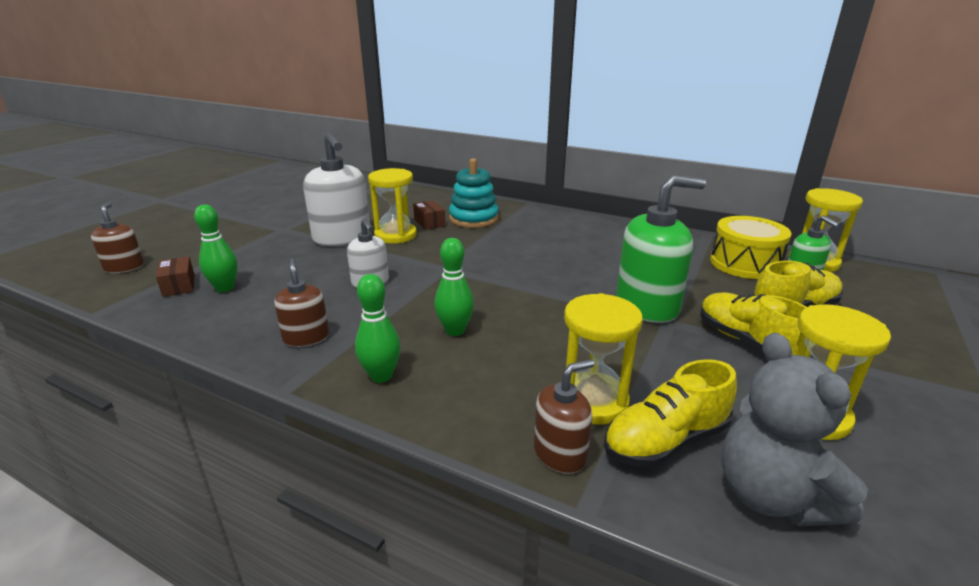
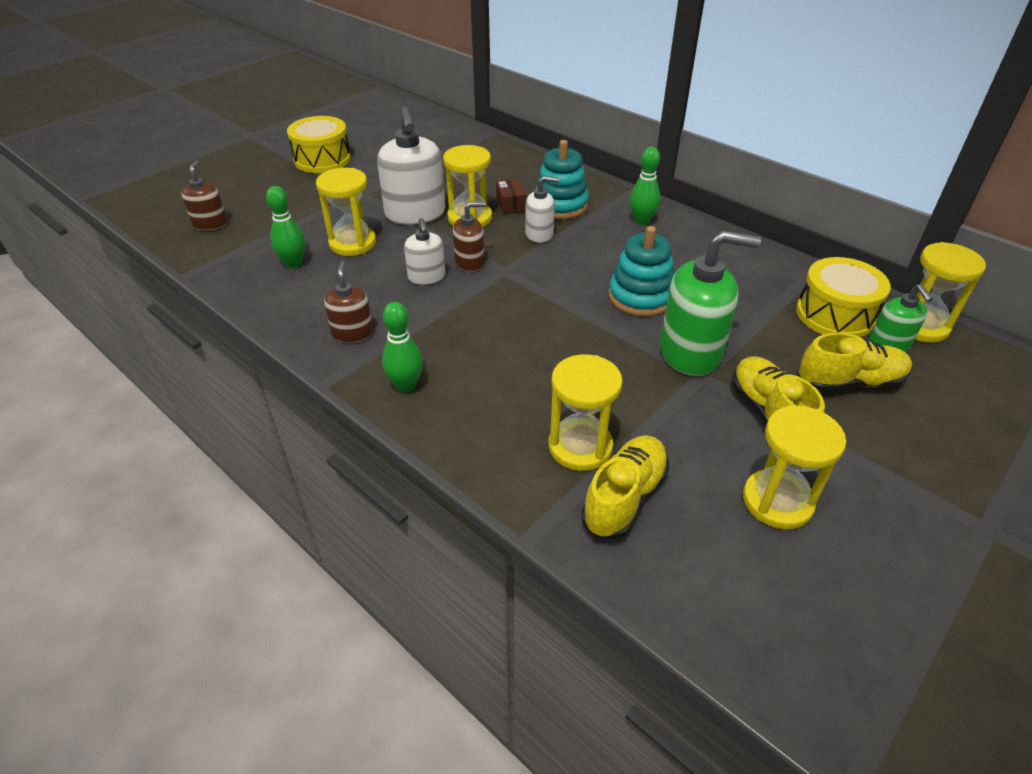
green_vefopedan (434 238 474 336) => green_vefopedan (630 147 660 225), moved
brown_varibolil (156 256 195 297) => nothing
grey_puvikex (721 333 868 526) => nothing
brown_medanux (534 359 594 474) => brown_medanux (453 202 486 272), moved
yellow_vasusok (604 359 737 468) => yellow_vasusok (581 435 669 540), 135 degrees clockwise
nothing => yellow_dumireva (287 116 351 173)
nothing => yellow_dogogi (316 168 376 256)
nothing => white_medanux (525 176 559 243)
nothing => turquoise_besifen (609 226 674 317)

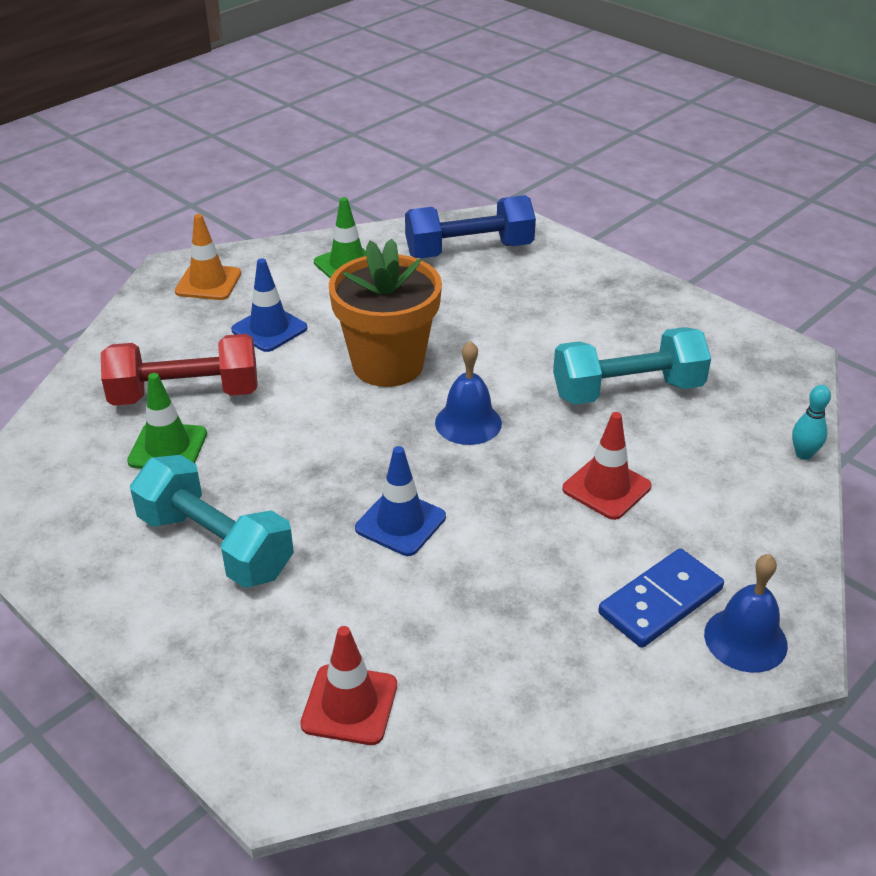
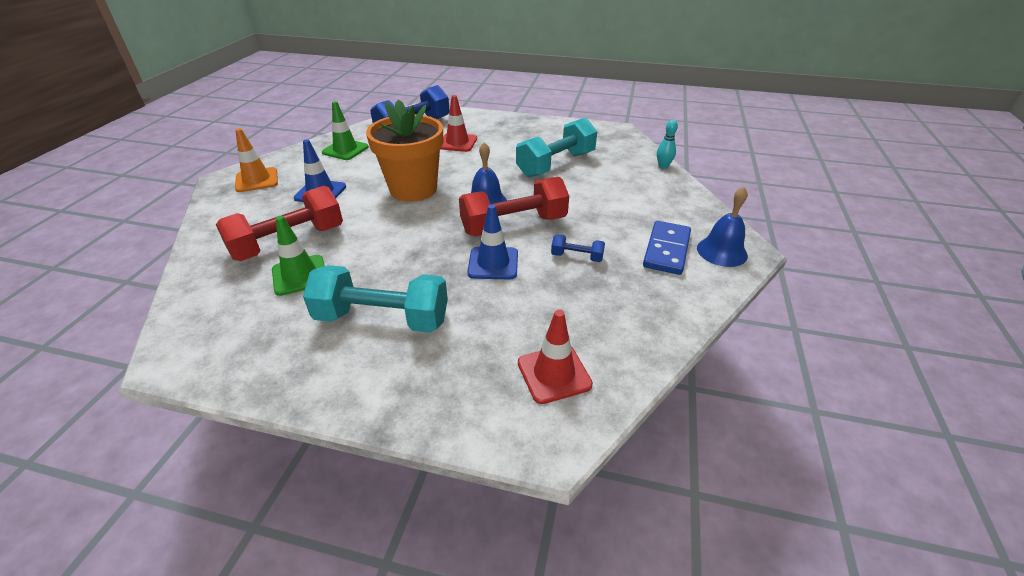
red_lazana (563 412 651 520) => red_lazana (440 95 477 152), moved
nothing => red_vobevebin (459 177 569 236)
nothing => blue_vobevebin (551 234 605 262)

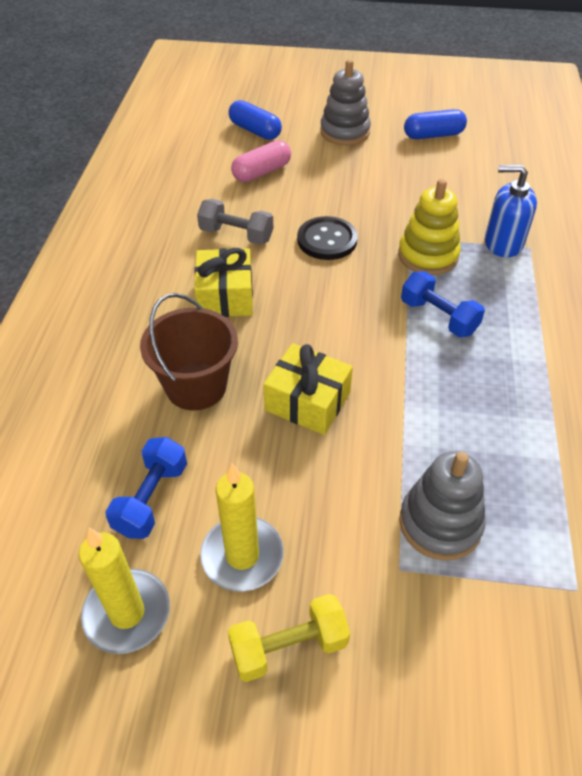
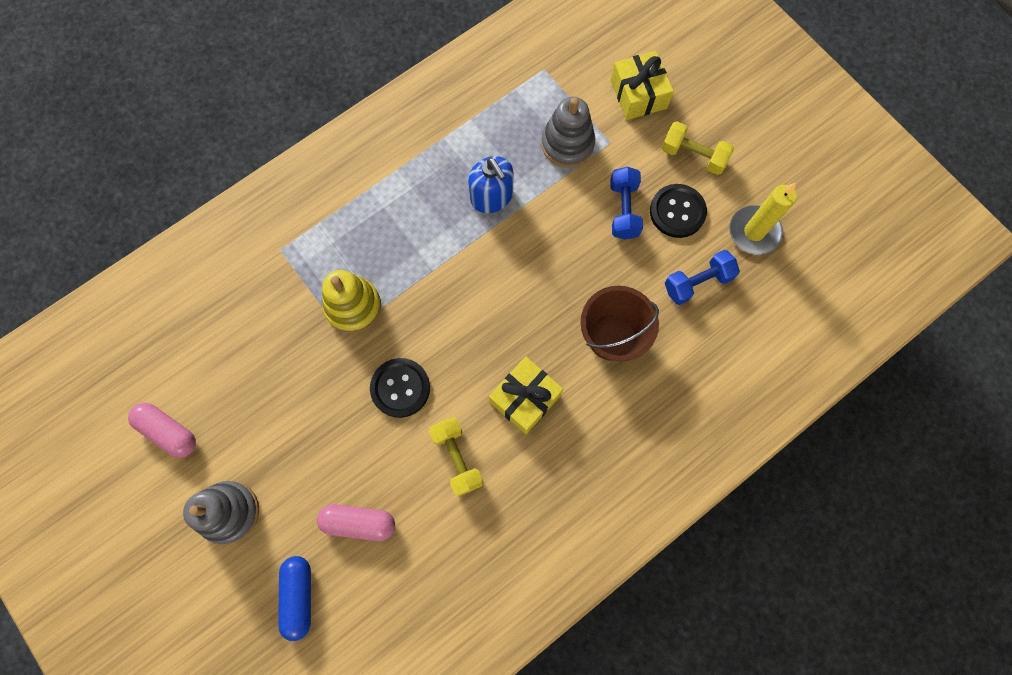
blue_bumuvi (404 109 467 139) => pink_bumuvi (128 403 196 458)
blue_medanux (485 165 537 257) => blue_medanux (468 156 513 213), moved
grey_vobevebin (197 199 273 245) => yellow_vobevebin (429 417 483 496)
blue_vobevebin (401 271 485 337) => blue_vobevebin (610 167 643 240), moved
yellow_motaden (263 343 353 435) => yellow_motaden (611 51 674 120), moved
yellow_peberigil (200 464 284 592) => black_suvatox (650 184 707 238)

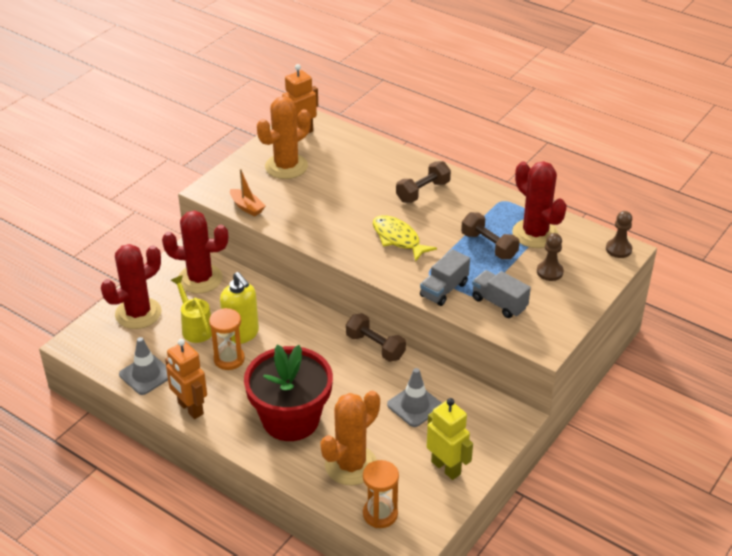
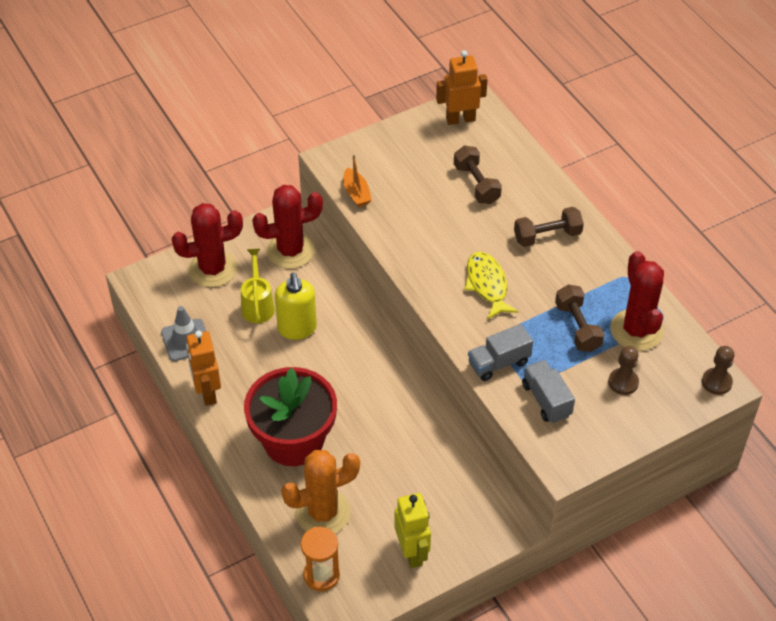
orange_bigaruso (257 96 311 179) => nothing
red_bigaruso (162 210 228 294) => red_bigaruso (252 185 323 269), 45 degrees counterclockwise
orange_dogogi (209 308 245 370) => nothing
brown_vobevebin (346 313 406 362) => brown_vobevebin (454 146 502 204), moved
grey_lazana (387 368 442 427) => nothing

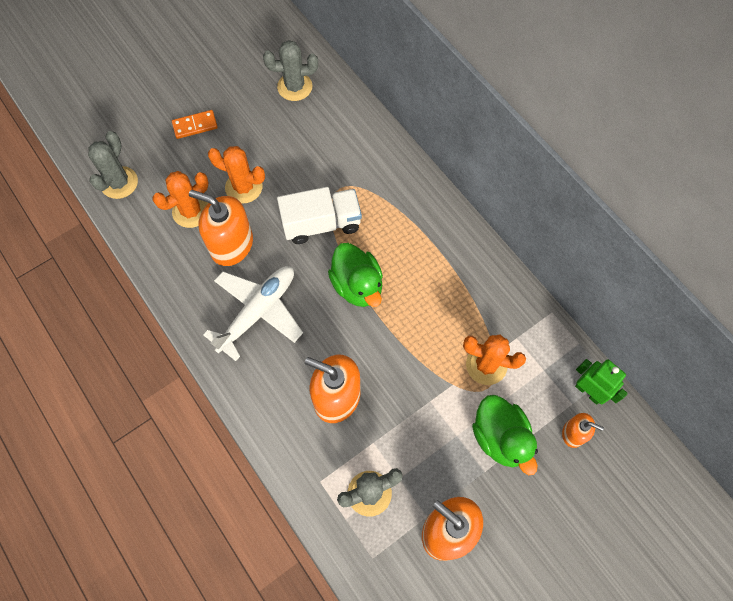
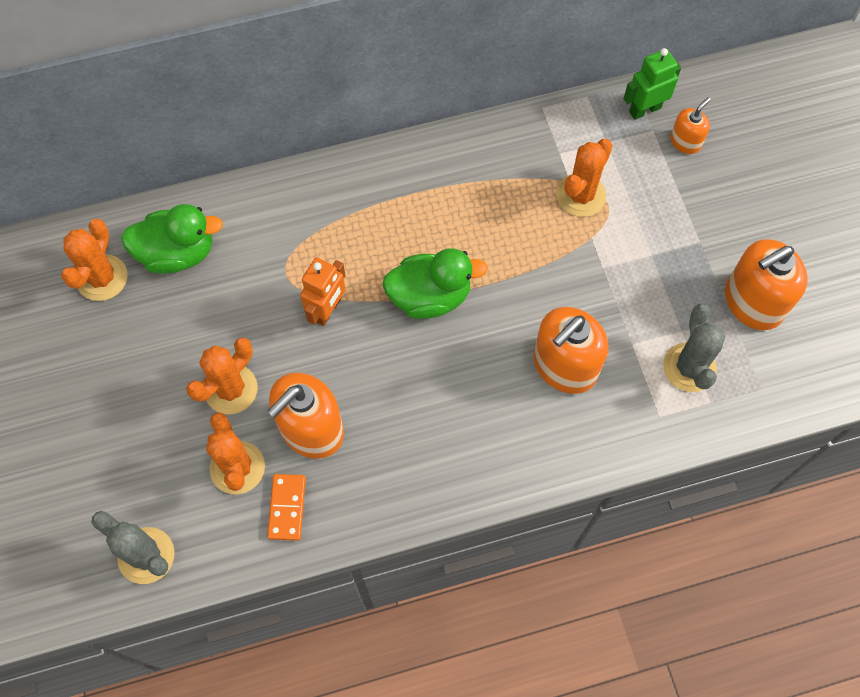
grey_bigaruso (263 40 318 101) => orange_bigaruso (61 219 127 301)
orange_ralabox (172 110 218 139) => orange_ralabox (267 474 306 541), moved
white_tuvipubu (277 187 362 244) => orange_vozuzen (300 258 345 326)
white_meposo (203 266 303 361) => nothing
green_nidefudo (472 395 538 475) => green_nidefudo (121 204 223 274), moved

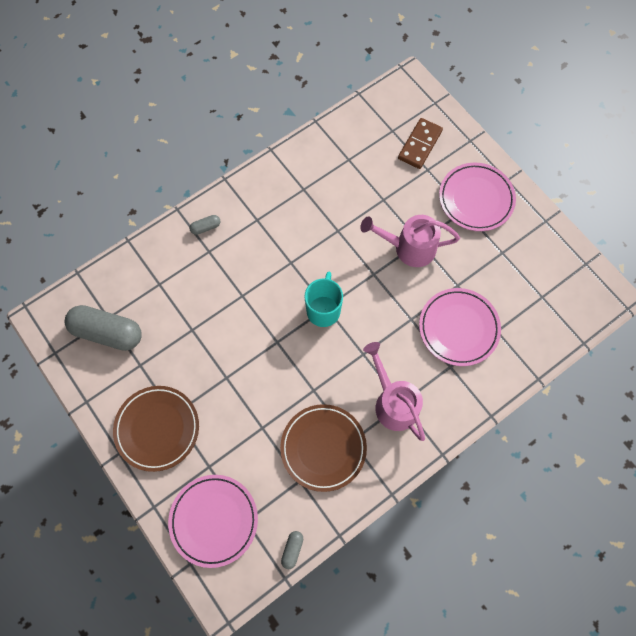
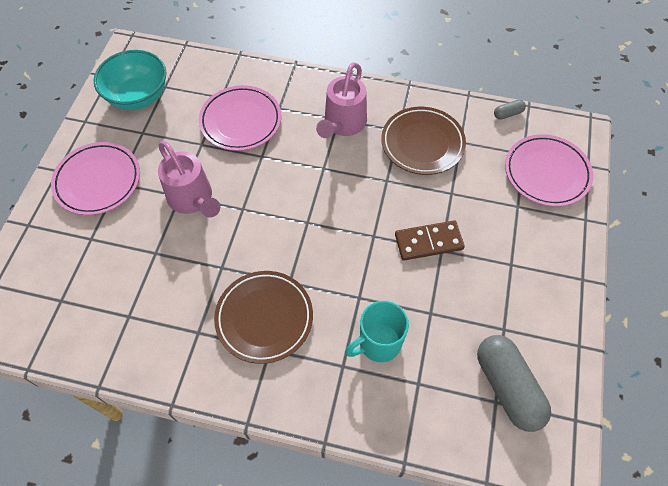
brown_ralabox (398 118 443 169) => brown_ralabox (395 221 465 261), moved
grey_bumuvi (189 215 220 235) => nothing
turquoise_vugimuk (304 271 343 327) => turquoise_vugimuk (345 301 409 362), moved
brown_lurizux (113 386 199 472) => brown_lurizux (214 271 313 364), moved
nothing => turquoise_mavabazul (93 50 166 110)

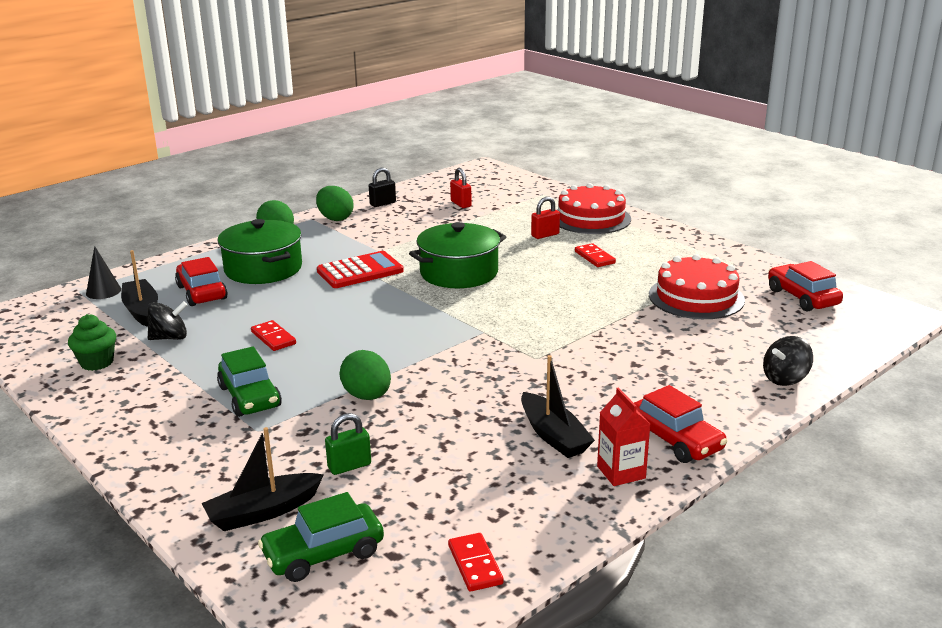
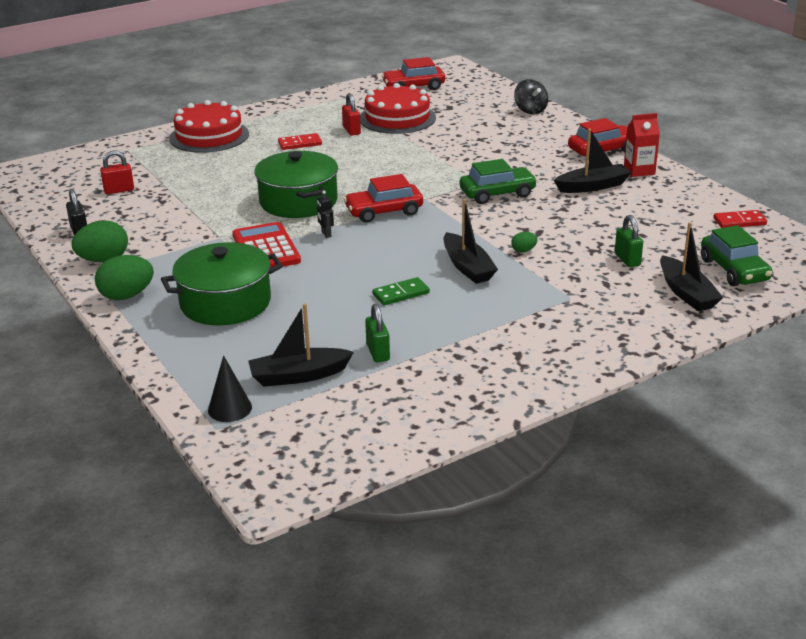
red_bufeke (531 197 560 239) => red_bufeke (342 93 361 136), moved
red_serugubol (175 257 228 306) => red_serugubol (344 174 423 223), moved
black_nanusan (147 301 187 340) => green_bufeke (365 304 390 362)
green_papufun (68 314 116 371) => nothing
red_ralabox (251 320 296 351) => green_ralabox (372 277 430 305)
green_serugubol (217 346 282 417) => green_serugubol (460 159 537 204), moved
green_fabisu (339 350 391 400) => green_fabisu (511 232 538 253), x0.49
nothing => black_vozuzen (317 191 334 238)
nothing => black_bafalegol (444 199 498 284)

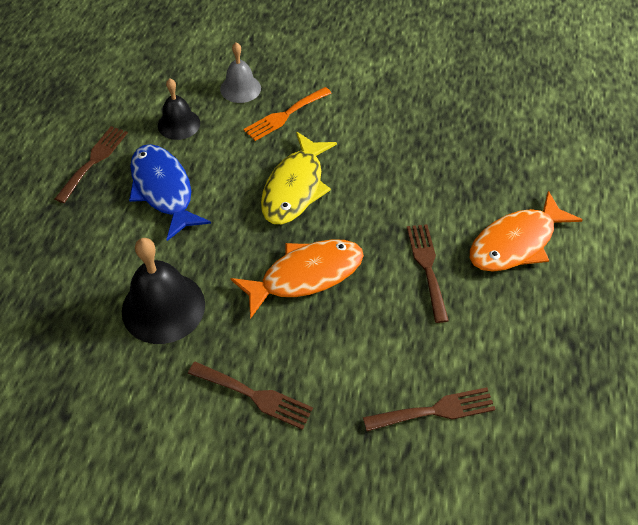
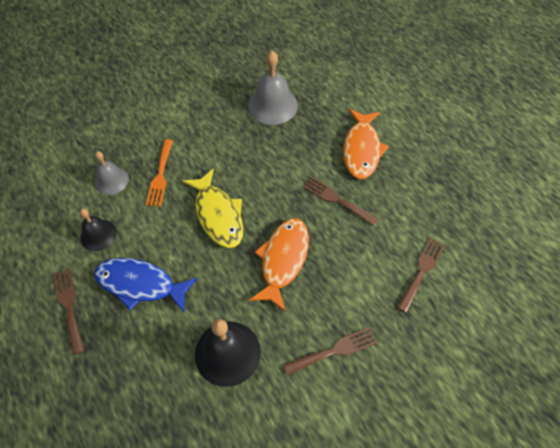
nothing => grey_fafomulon (248 51 298 125)

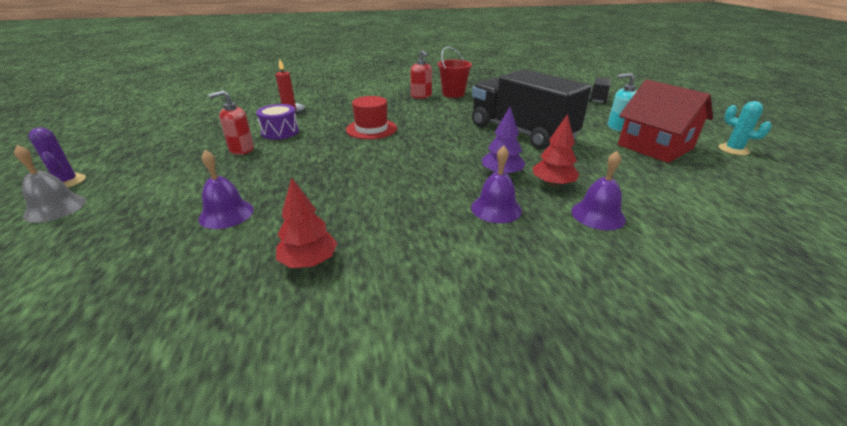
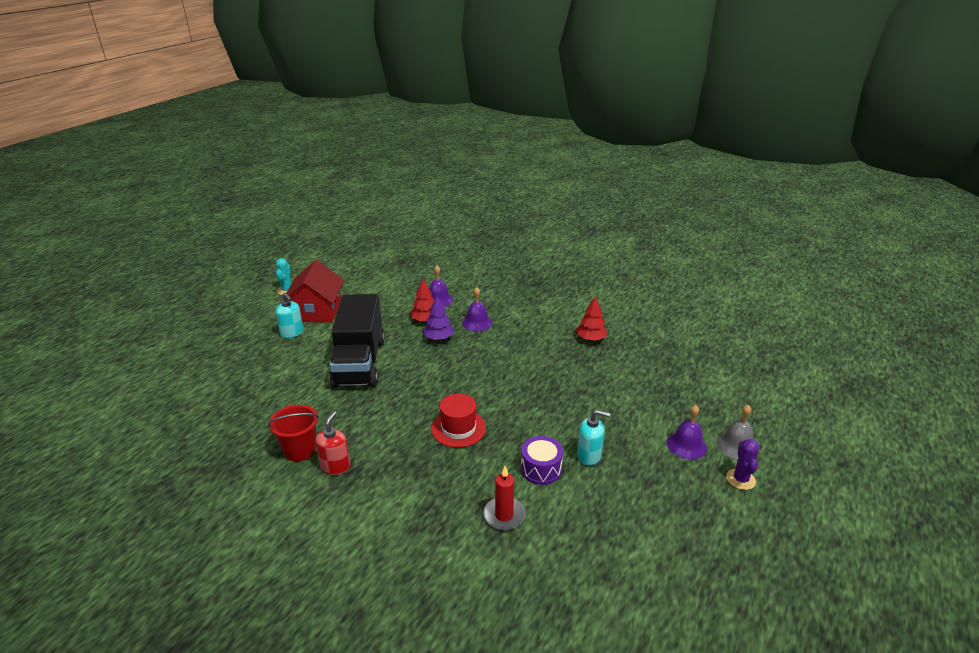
black_tuvipubu (589 77 611 104) => nothing
red_medanux (208 90 254 155) => turquoise_medanux (577 409 611 466)
purple_fafomulon (198 150 254 229) => purple_fafomulon (667 405 707 460), moved

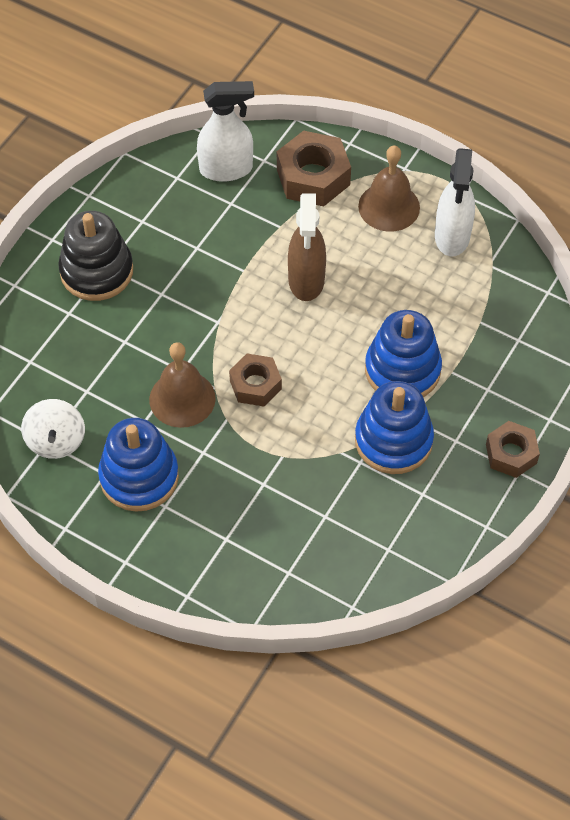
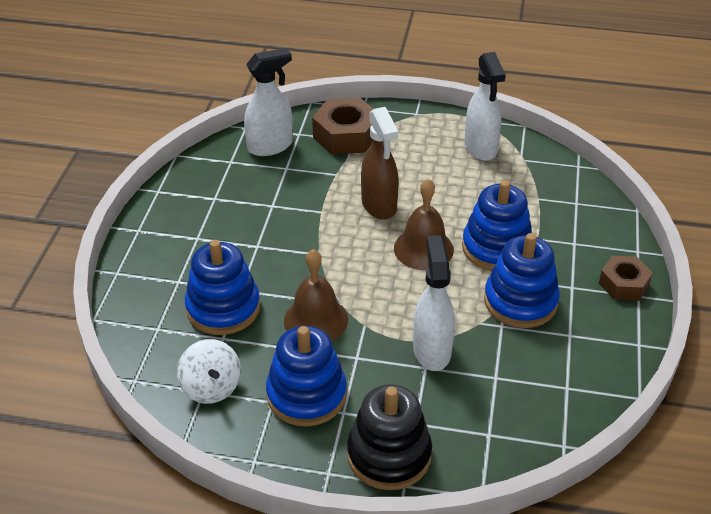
brown_fafomulon (358 145 420 232) => brown_fafomulon (394 178 454 270), moved
black_besifen (58 211 133 301) => black_besifen (347 384 432 490), moved
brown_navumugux (229 354 282 406) => nothing
nothing => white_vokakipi (413 235 455 371)
nothing => blue_besifen (185 240 260 335)

